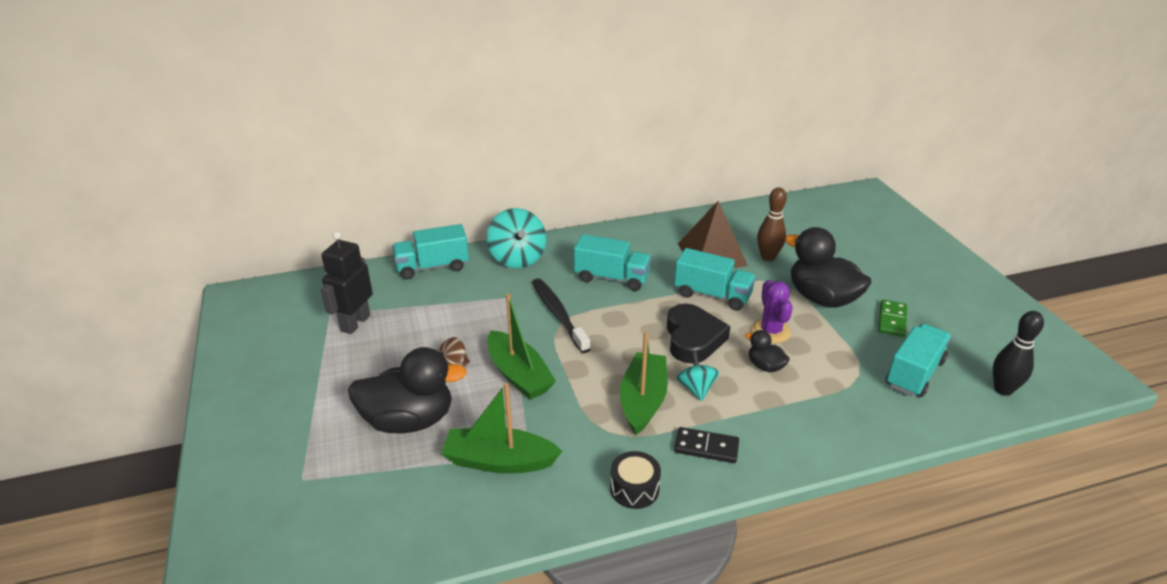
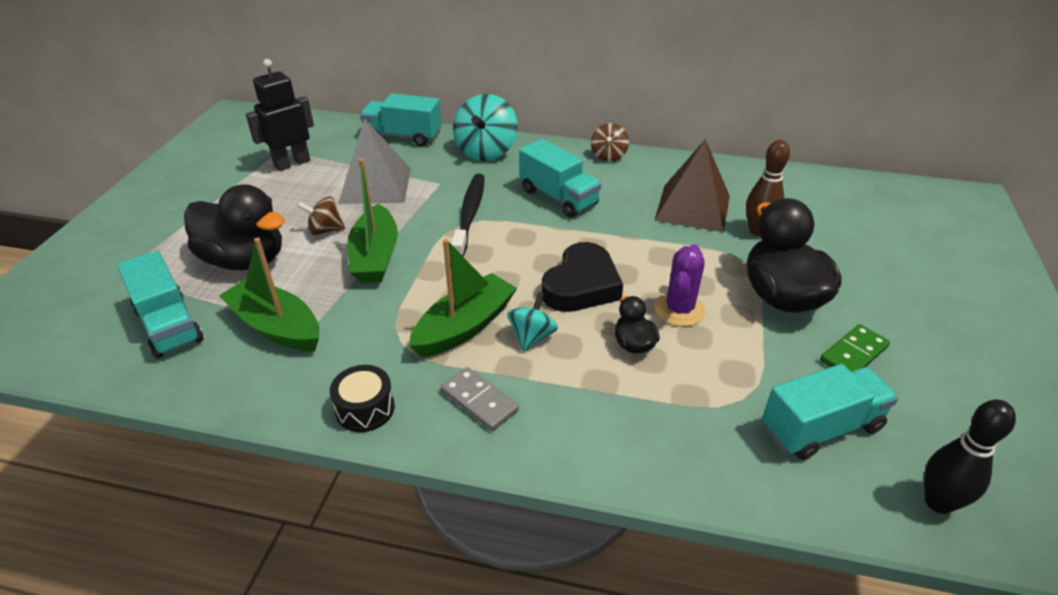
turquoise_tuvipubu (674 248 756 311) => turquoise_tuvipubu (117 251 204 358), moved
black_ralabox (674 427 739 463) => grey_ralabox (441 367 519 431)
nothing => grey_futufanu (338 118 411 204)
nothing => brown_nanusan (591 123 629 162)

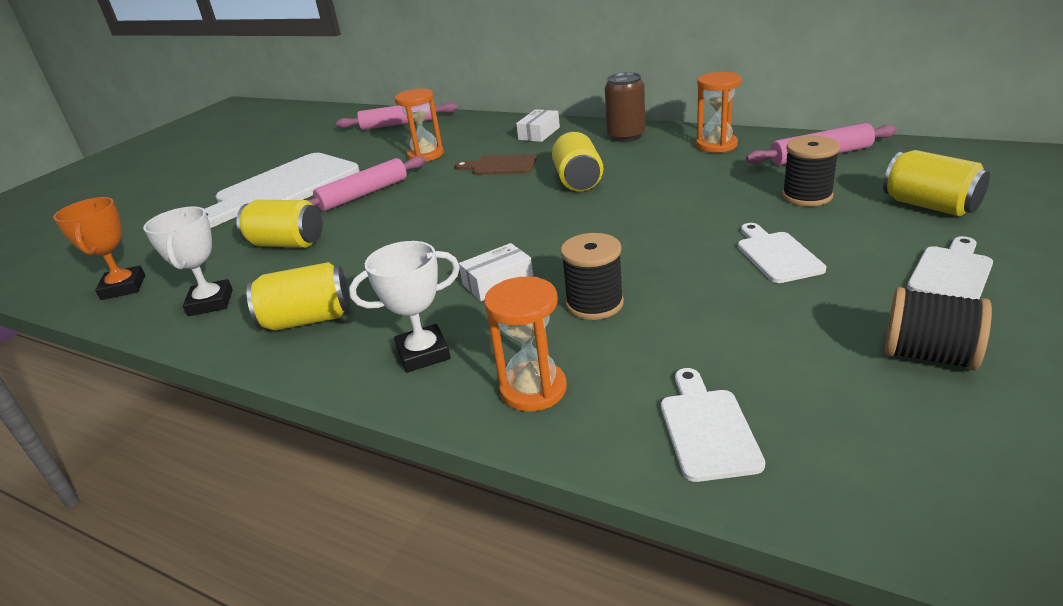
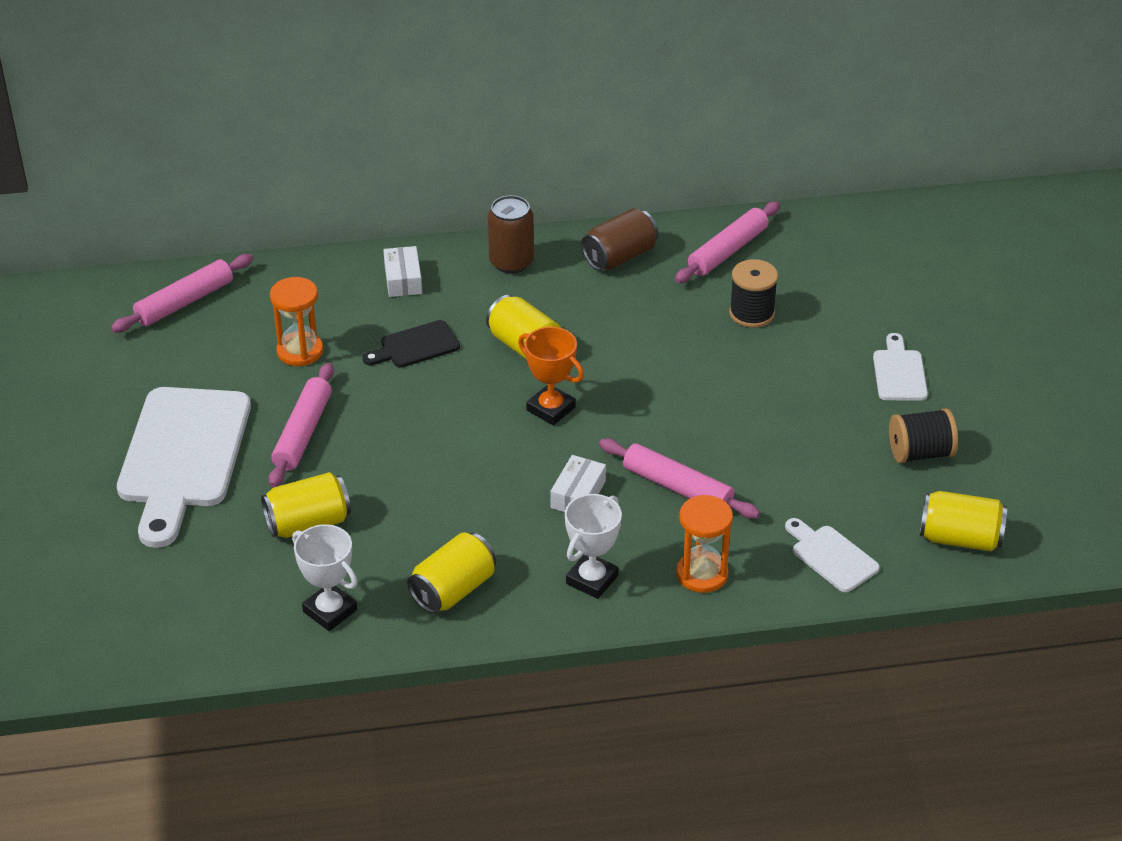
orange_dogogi (696 72 741 153) => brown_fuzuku (581 208 658 271)
yellow_fuzuku (883 150 990 216) => yellow_fuzuku (920 491 1007 551), moved
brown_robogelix (455 154 537 175) => black_robogelix (363 320 460 368)
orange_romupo (53 197 145 300) => orange_romupo (518 327 584 425), moved
white_robogelix (738 223 826 283) => nothing
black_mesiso (561 233 624 320) => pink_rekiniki (599 439 760 519)

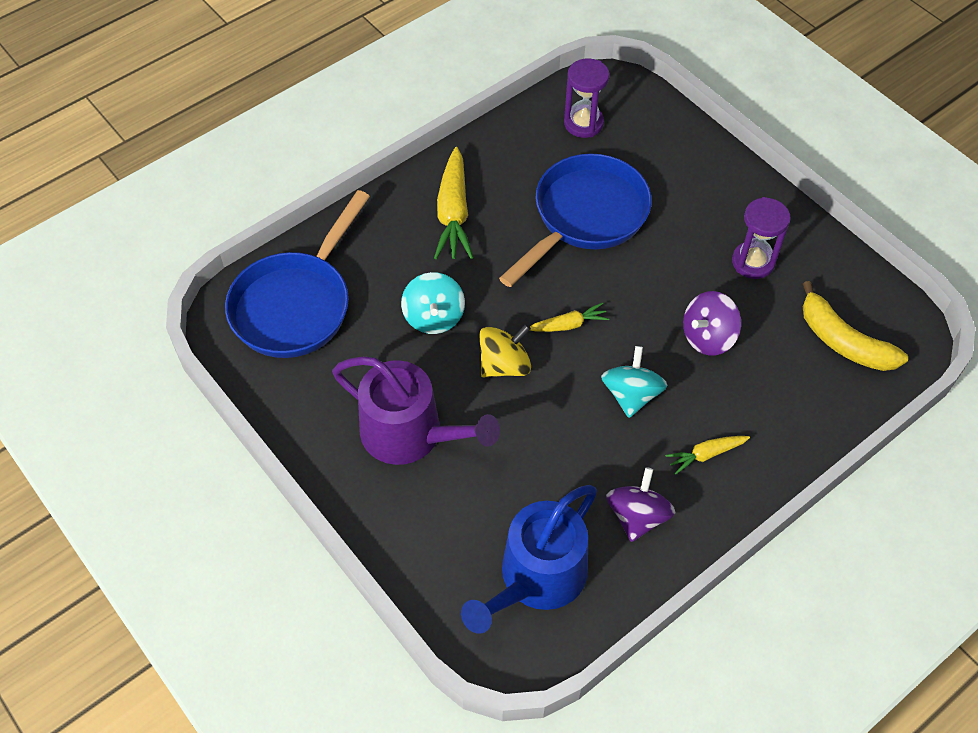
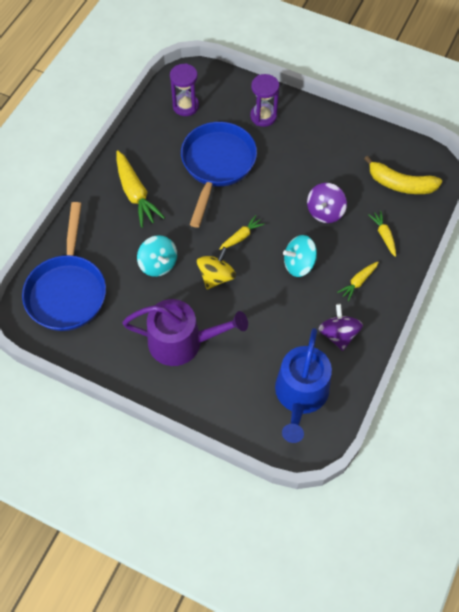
purple_dogogi (732 197 791 279) => purple_dogogi (250 74 279 127), moved
turquoise_nanusan (601 346 667 418) => turquoise_nanusan (283 235 317 277), 90 degrees counterclockwise
nothing => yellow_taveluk (369 211 396 257)

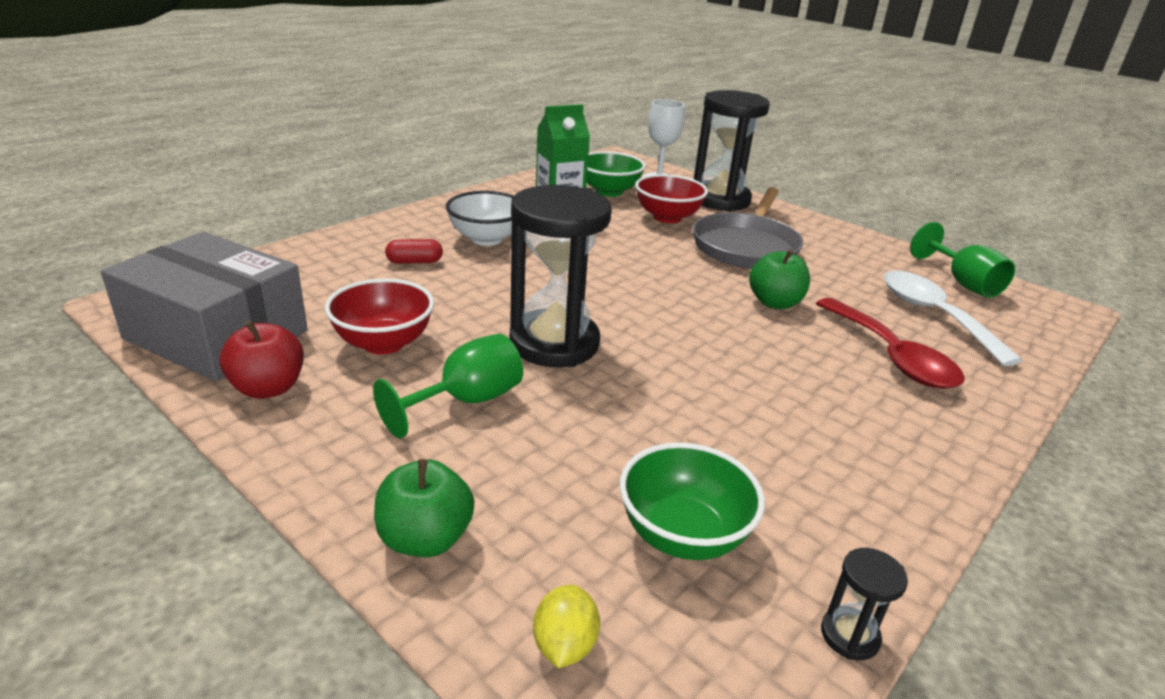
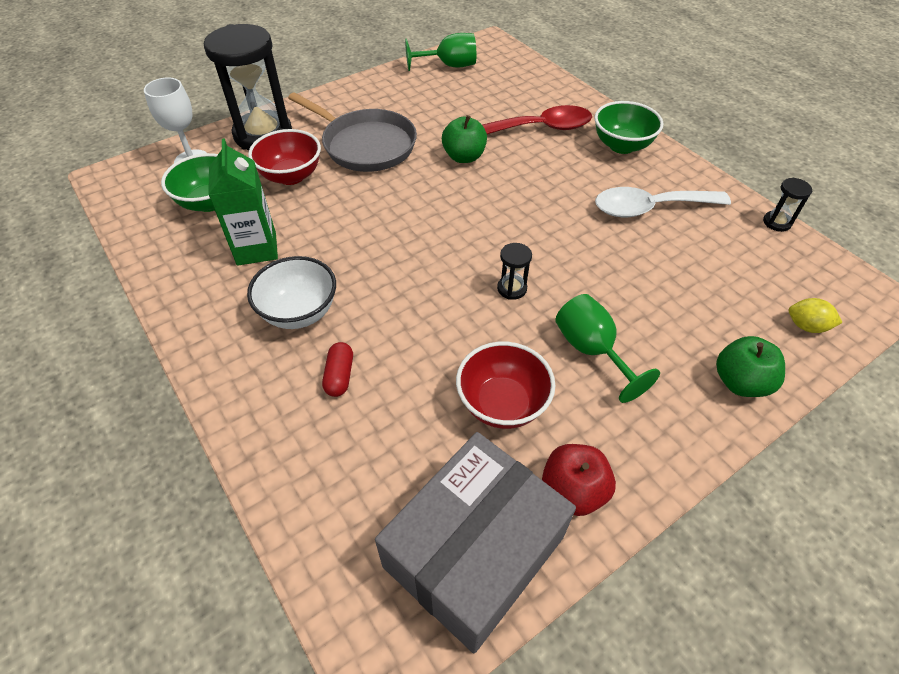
black_dogogi (510 185 612 367) => black_dogogi (497 243 532 300), x0.41
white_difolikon (884 270 1023 366) => white_difolikon (595 187 731 217), moved
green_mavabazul (620 442 765 560) => green_mavabazul (594 101 663 154), moved

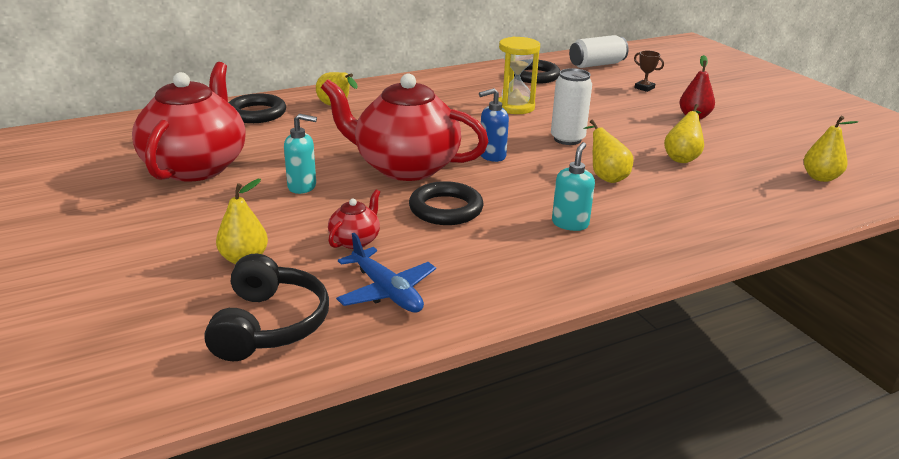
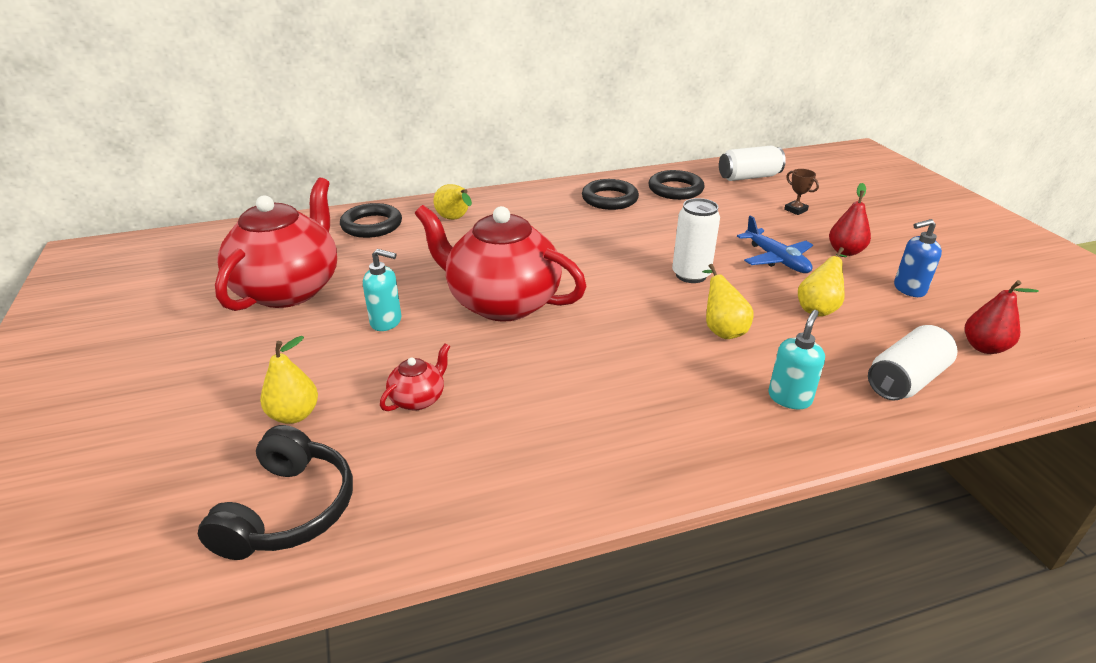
yellow_dogogi (498 37 540 114) => nothing
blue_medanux (479 88 509 162) => blue_medanux (894 219 942 297), moved
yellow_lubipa (804 116 858 182) => red_lubipa (965 280 1039 354)
turquoise_medanux (552 142 595 231) => turquoise_medanux (768 310 825 409), moved
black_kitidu (409 181 484 225) => black_kitidu (582 179 639 210), moved
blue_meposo (336 233 436 313) => blue_meposo (737 215 813 273), moved
nothing => white_fuzuku (868 325 958 401)

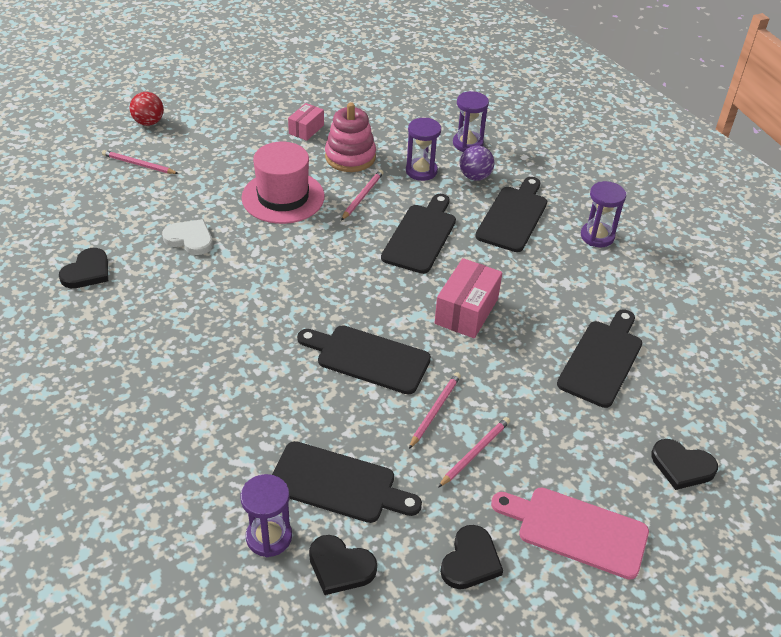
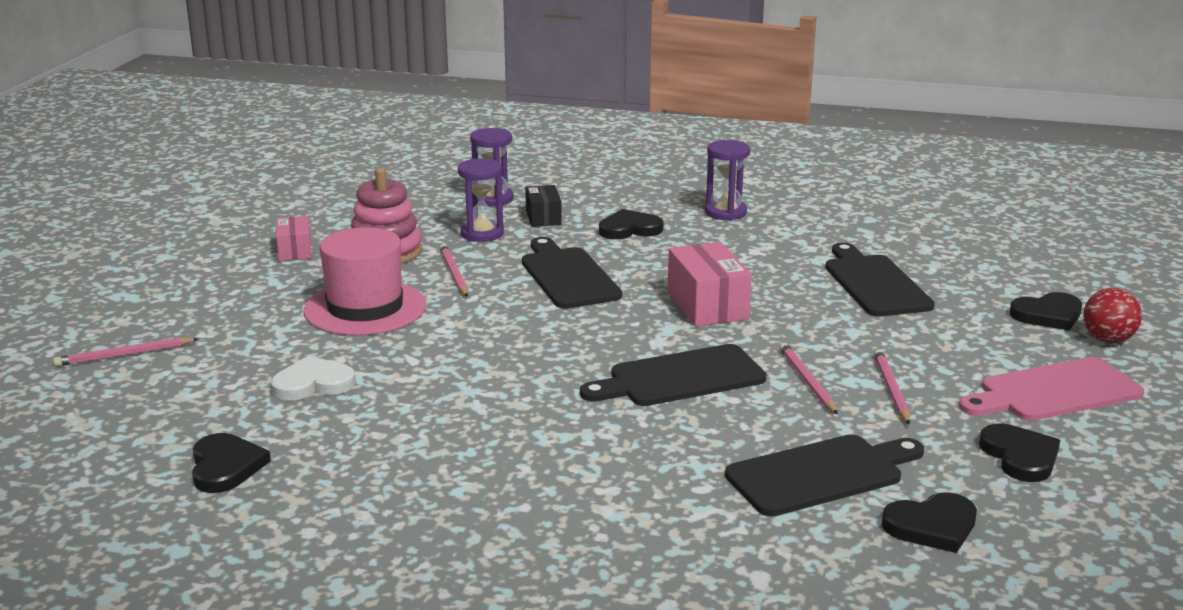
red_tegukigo (130 92 164 126) => red_tegukigo (1083 288 1142 343), moved
purple_tegukigo (460 146 495 181) => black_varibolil (525 185 562 227)
black_robogelix (475 177 547 252) => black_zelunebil (599 209 664 239)
purple_dogogi (241 474 292 557) => nothing

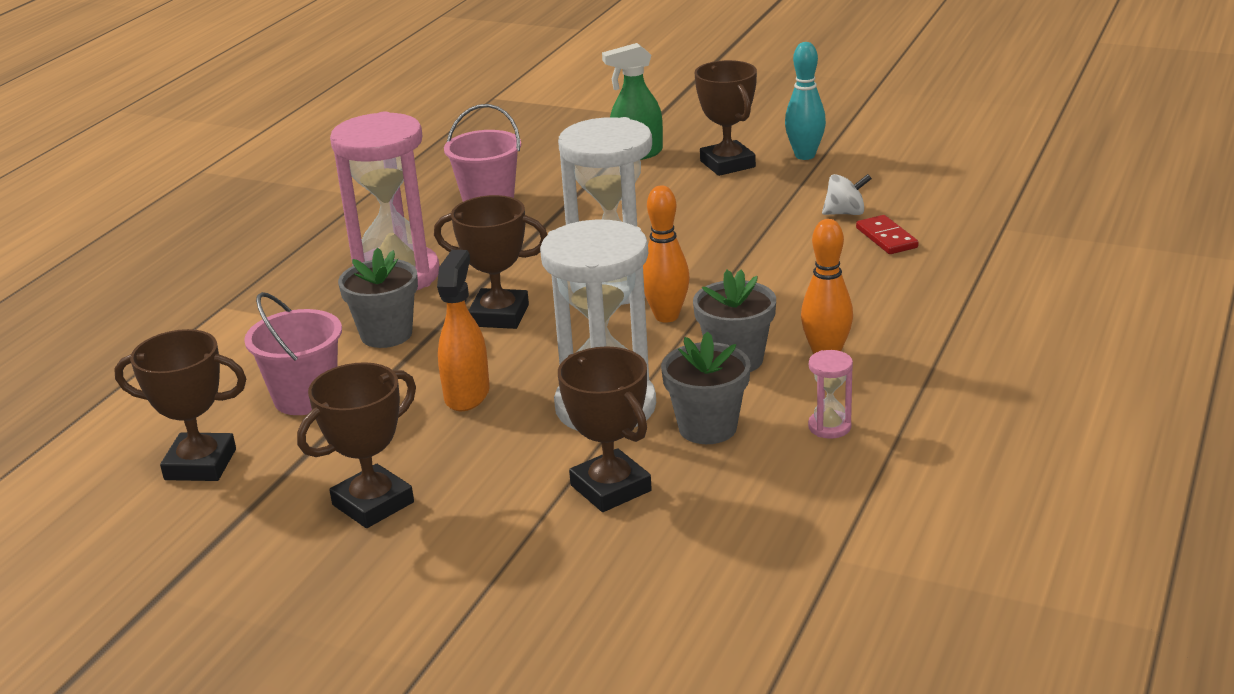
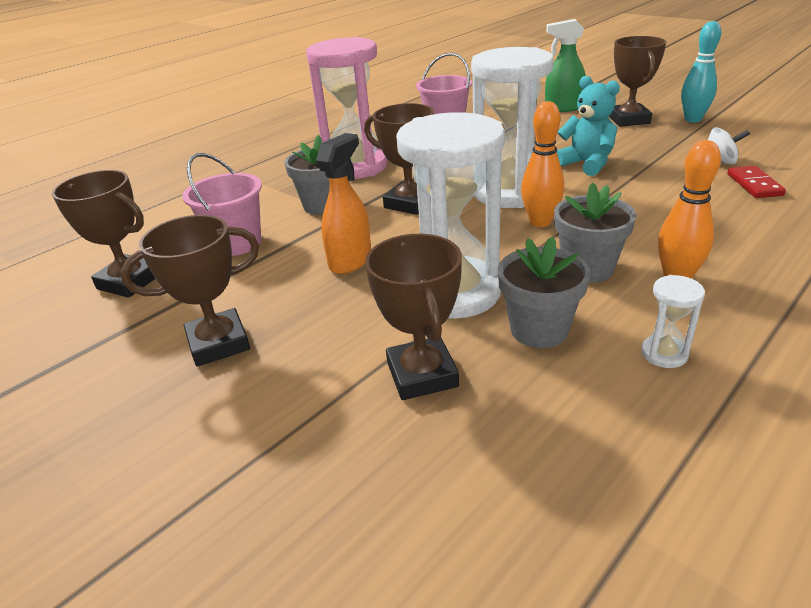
pink_dogogi (808 350 853 439) => white_dogogi (641 275 705 368)
nothing => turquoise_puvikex (557 76 620 176)

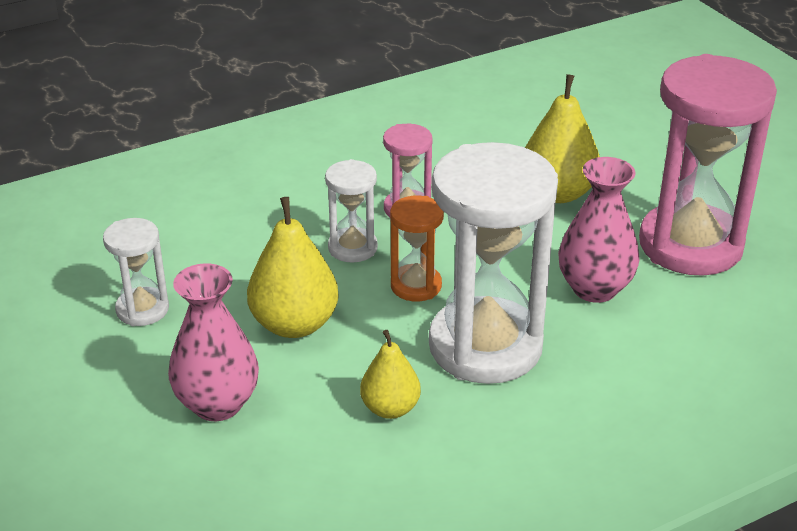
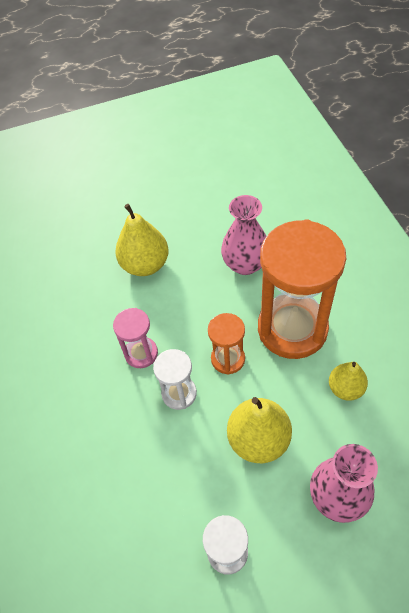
pink_dogogi (639 54 777 276) => nothing
white_dogogi (429 142 558 384) => orange_dogogi (258 219 346 359)

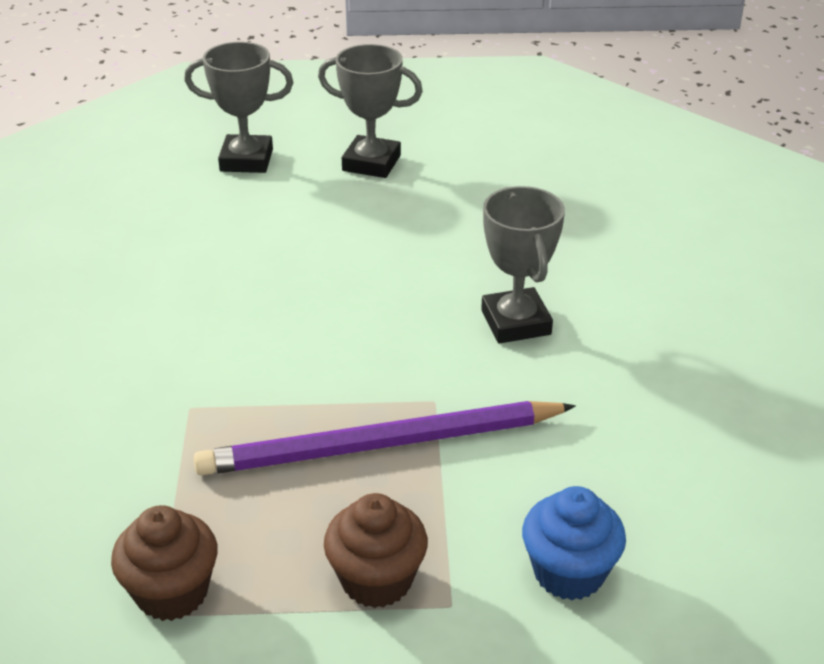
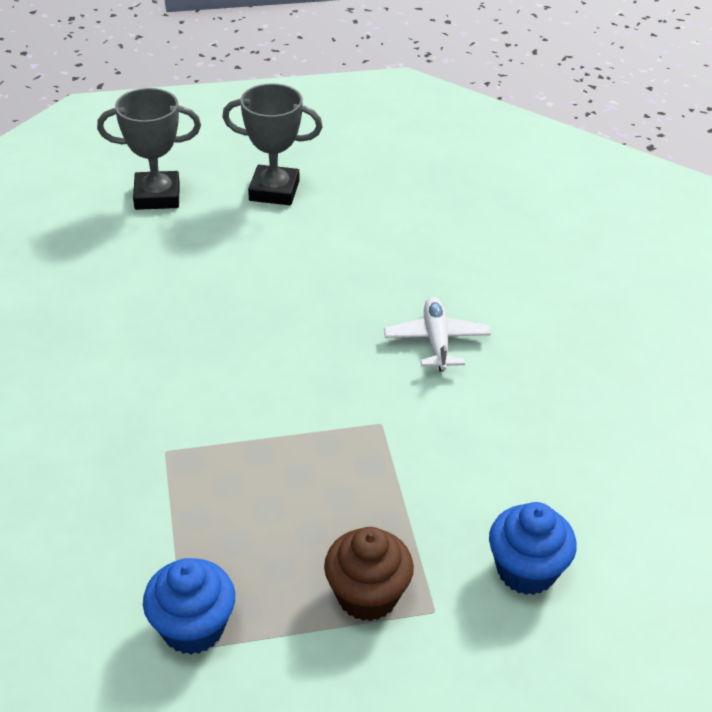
grey_romupo (481 186 565 343) => white_meposo (384 297 491 371)
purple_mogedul (194 401 576 475) => nothing
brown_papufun (111 505 218 621) => blue_papufun (143 558 235 655)

